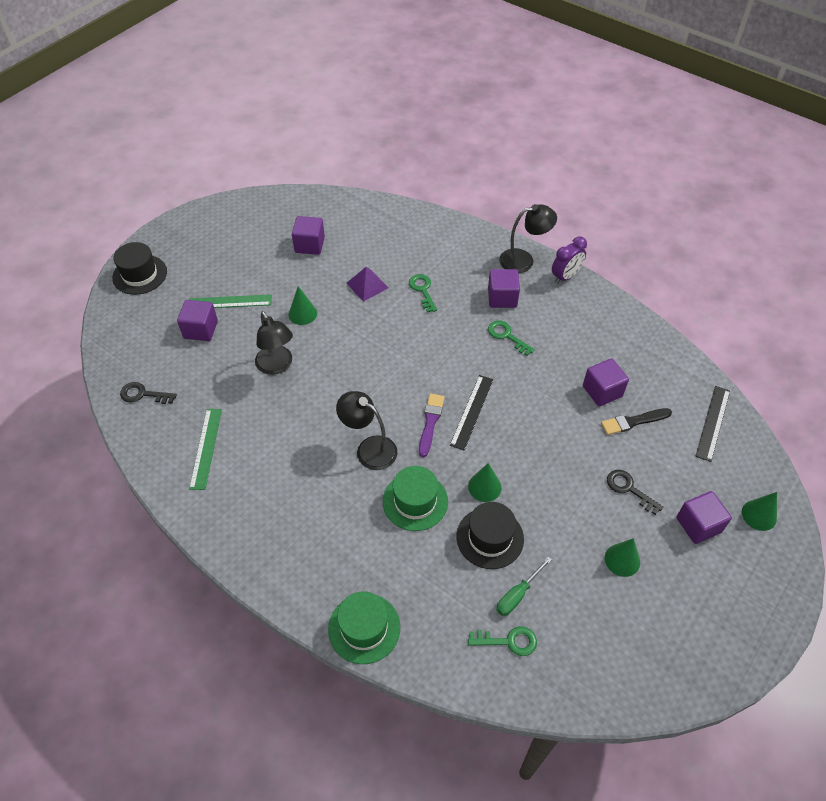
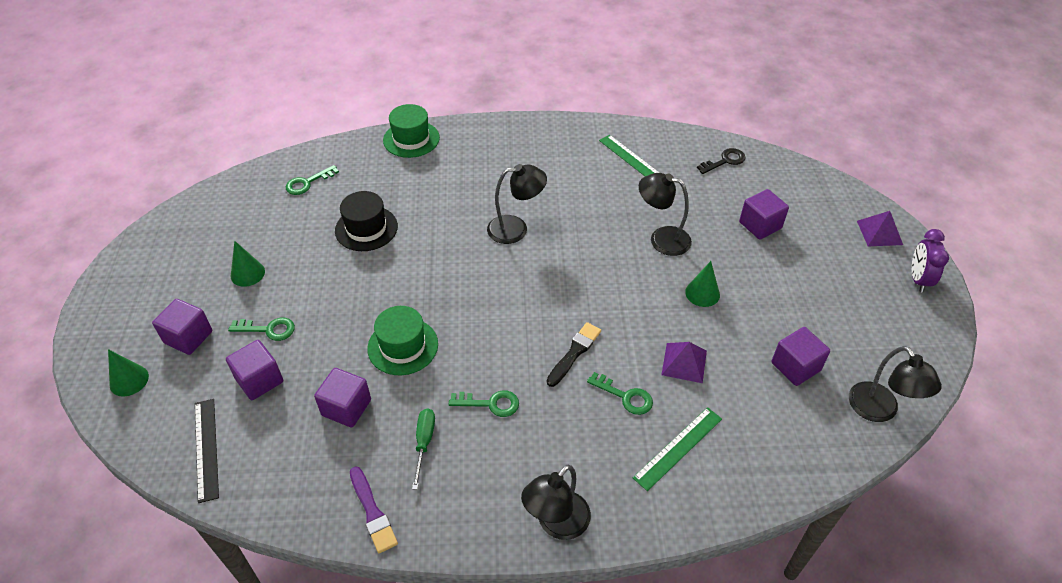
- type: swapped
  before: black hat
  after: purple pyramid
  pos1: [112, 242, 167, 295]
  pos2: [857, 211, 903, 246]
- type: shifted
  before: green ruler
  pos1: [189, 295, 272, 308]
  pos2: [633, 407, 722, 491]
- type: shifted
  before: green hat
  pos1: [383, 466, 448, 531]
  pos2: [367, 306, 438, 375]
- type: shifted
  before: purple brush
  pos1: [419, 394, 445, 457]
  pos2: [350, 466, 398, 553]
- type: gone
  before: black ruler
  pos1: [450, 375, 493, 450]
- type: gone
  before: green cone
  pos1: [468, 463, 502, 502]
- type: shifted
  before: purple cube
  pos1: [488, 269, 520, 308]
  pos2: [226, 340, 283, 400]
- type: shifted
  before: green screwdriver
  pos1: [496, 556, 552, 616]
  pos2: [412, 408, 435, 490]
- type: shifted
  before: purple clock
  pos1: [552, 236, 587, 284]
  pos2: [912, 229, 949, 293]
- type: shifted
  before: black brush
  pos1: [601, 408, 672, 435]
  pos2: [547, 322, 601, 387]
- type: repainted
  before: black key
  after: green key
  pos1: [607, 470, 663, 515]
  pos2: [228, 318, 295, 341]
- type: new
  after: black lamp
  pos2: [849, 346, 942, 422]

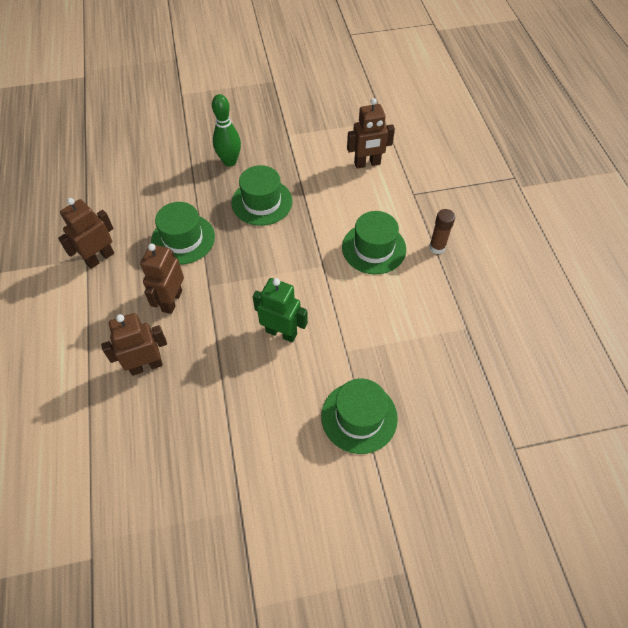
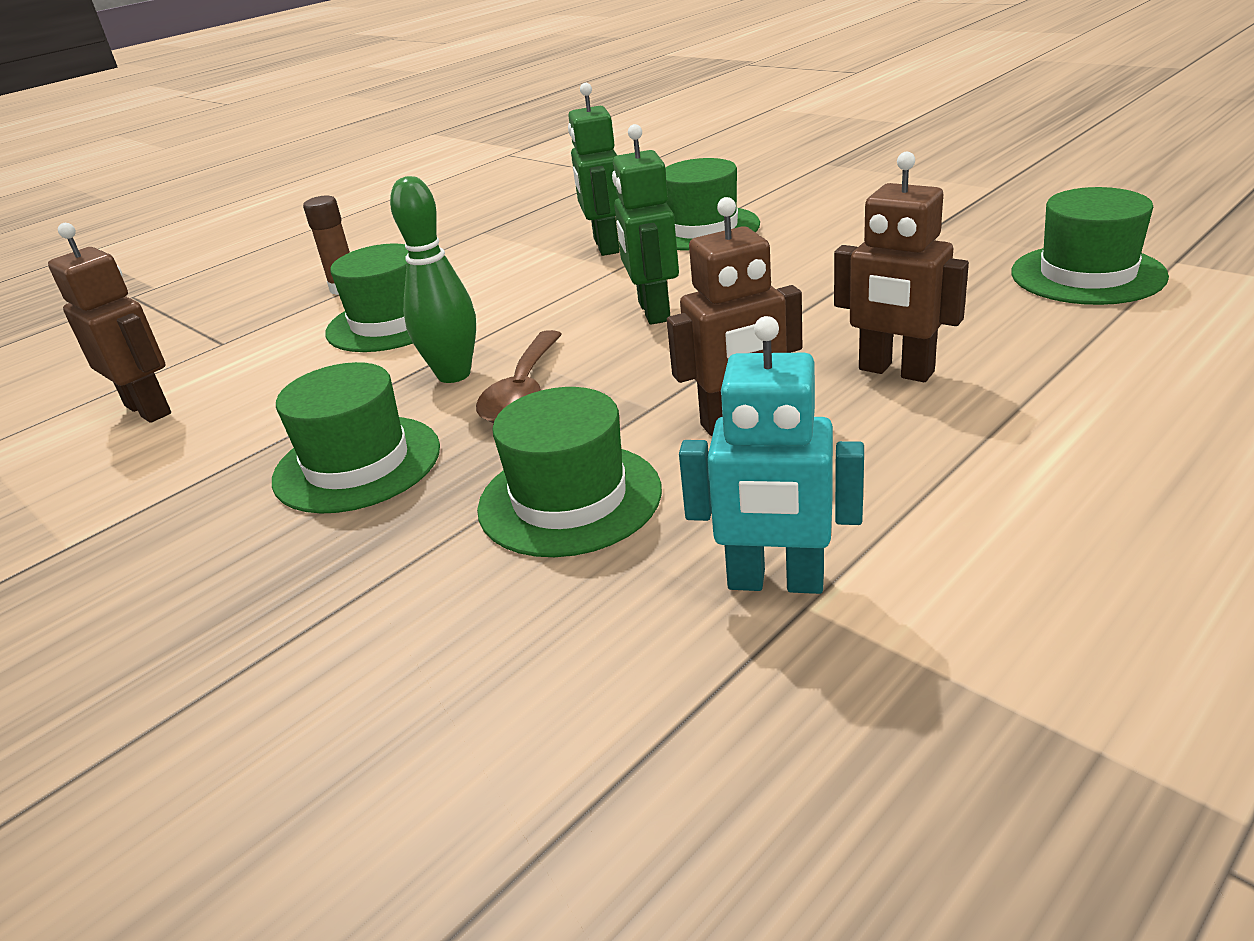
- type: repainted
  before: brown robot
  after: turquoise robot
  pos1: [58, 198, 114, 269]
  pos2: [679, 316, 864, 594]
- type: shifted
  before: green bowling pin
  pos1: [212, 94, 241, 167]
  pos2: [390, 176, 476, 383]
- type: new
  after: brown spoon
  pos2: [476, 330, 562, 423]
- type: new
  after: green robot
  pos2: [568, 83, 620, 256]
- type: new
  after: green hat
  pos2: [1011, 187, 1169, 305]

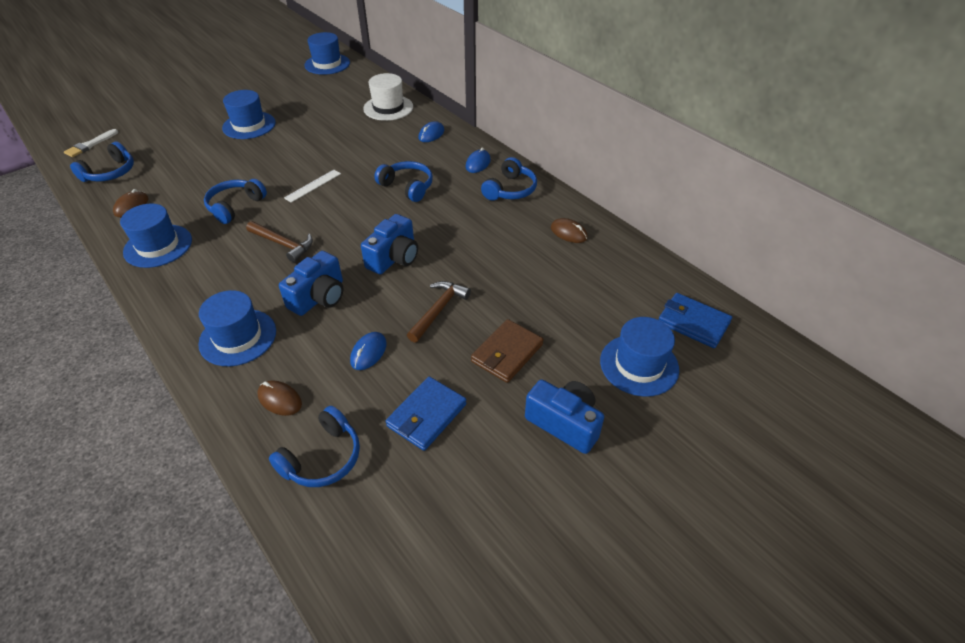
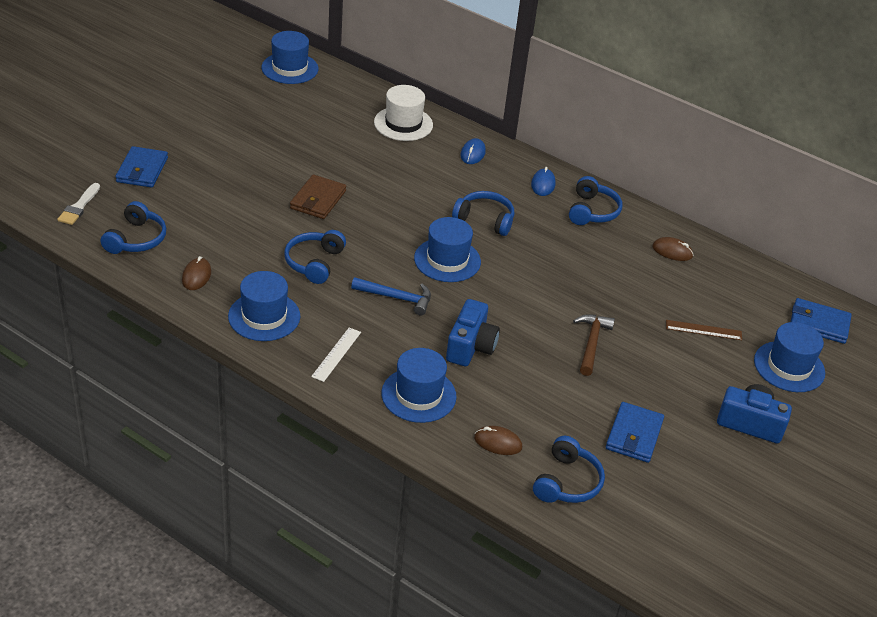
- type: shifted
  before: blue hat
  pos1: [222, 90, 276, 139]
  pos2: [414, 217, 481, 282]
- type: repainted
  before: brown hammer
  after: blue hammer
  pos1: [246, 221, 313, 262]
  pos2: [351, 277, 431, 316]
- type: shifted
  before: white ruler
  pos1: [284, 170, 341, 203]
  pos2: [311, 327, 361, 382]
- type: gone
  before: blue mouse
  pos1: [350, 332, 387, 370]
- type: gone
  before: blue camera
  pos1: [361, 214, 418, 274]
- type: shifted
  before: brown wallet
  pos1: [471, 319, 544, 383]
  pos2: [290, 175, 346, 219]
- type: new
  after: blue wallet
  pos2: [115, 146, 168, 188]
- type: new
  after: brown ruler
  pos2: [666, 320, 742, 340]

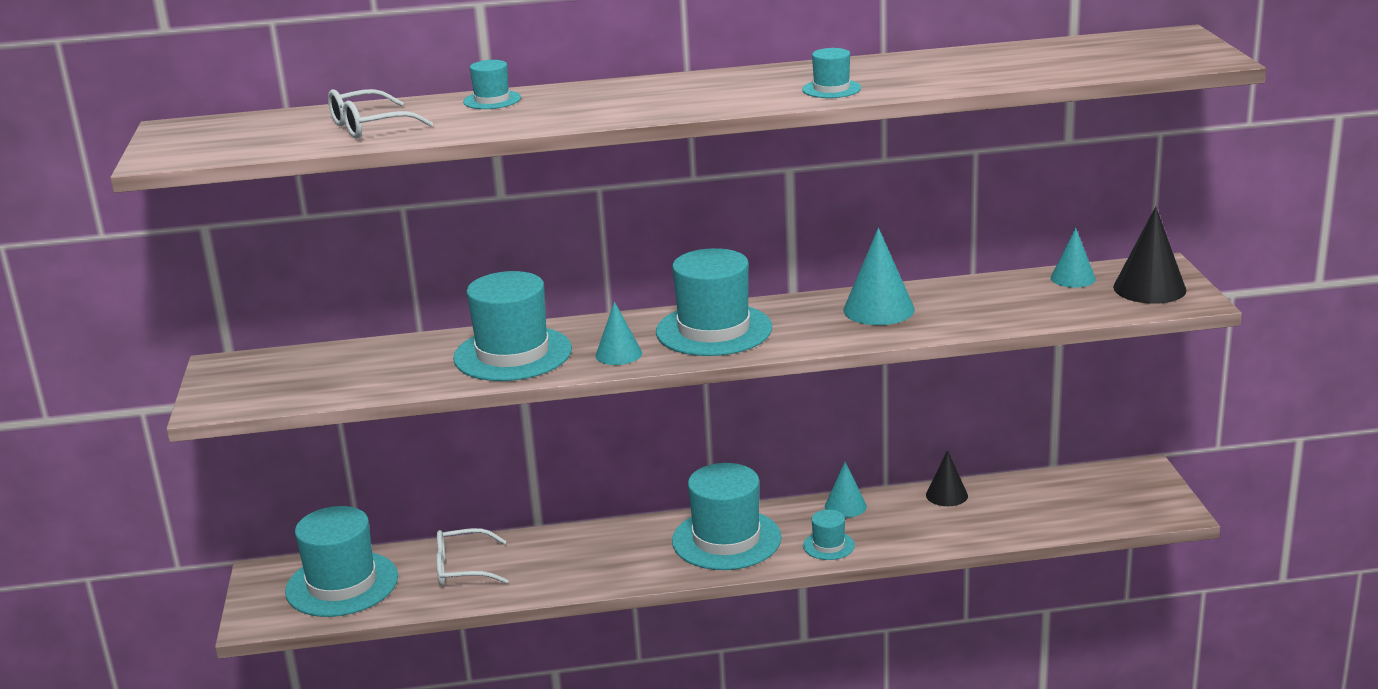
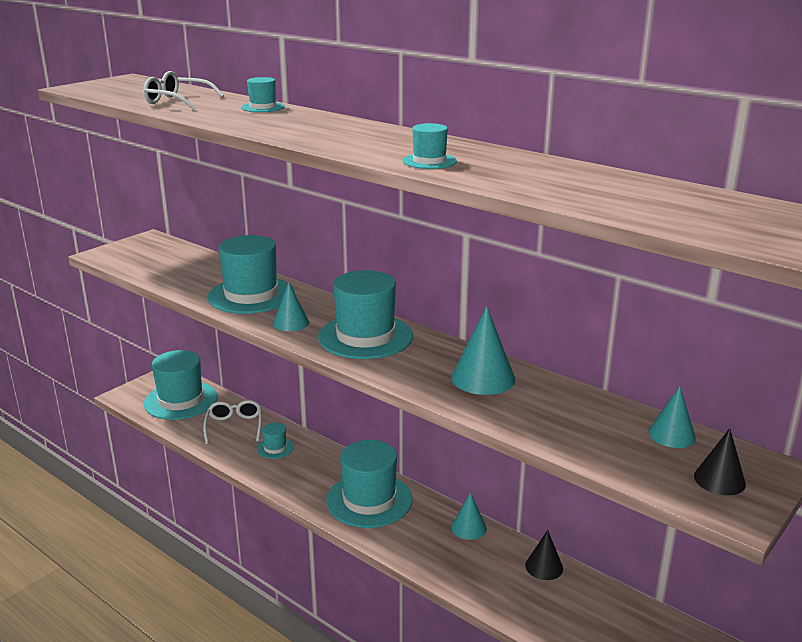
- type: rotated
  before: white glasses
  pos1: [436, 528, 508, 586]
  pos2: [203, 400, 262, 444]
  turn: 45
- type: shifted
  before: turquoise hat
  pos1: [803, 510, 855, 560]
  pos2: [257, 423, 294, 459]
- type: scaled
  before: black cone
  pos1: [1113, 206, 1187, 304]
  pos2: [694, 428, 746, 495]
  scale: 0.64

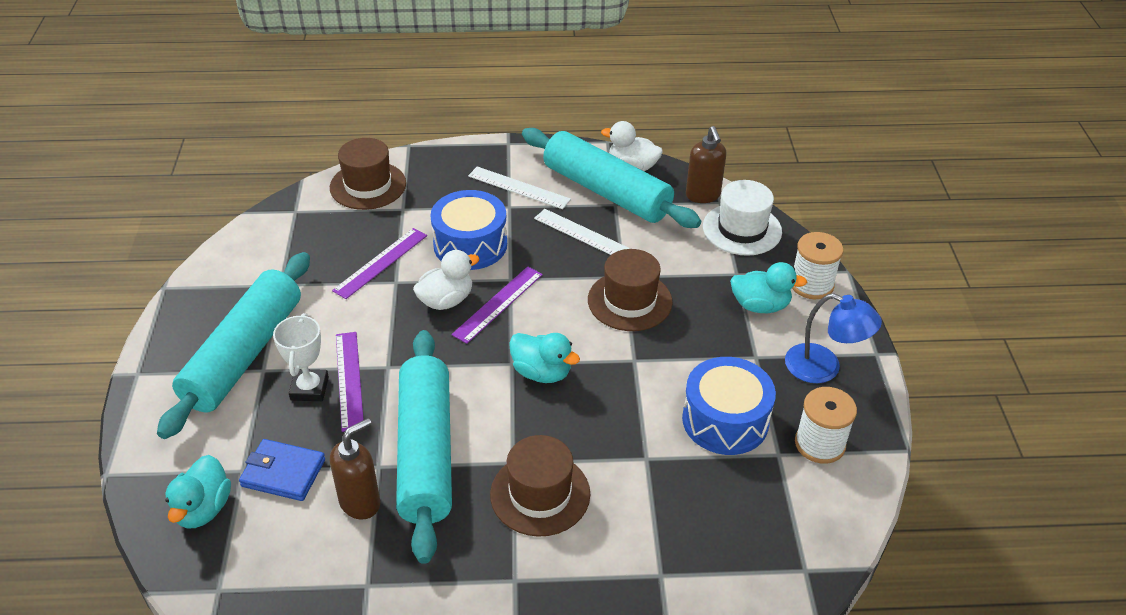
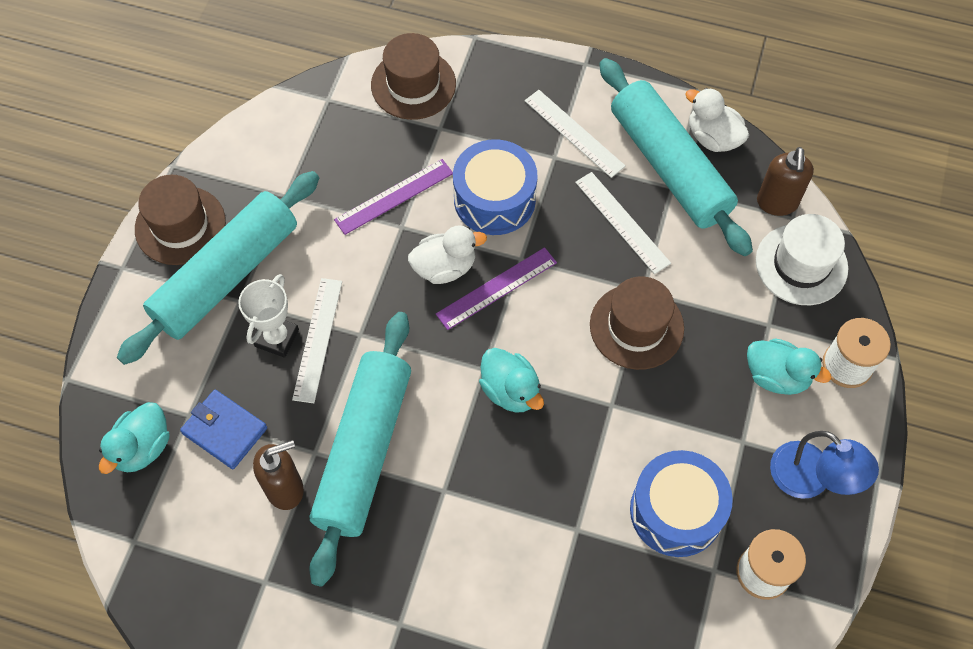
- type: repainted
  before: purple ruler
  after: white ruler
  pos1: [336, 332, 364, 432]
  pos2: [292, 278, 342, 403]
- type: shifted
  before: brown hat
  pos1: [490, 435, 590, 537]
  pos2: [135, 175, 226, 265]

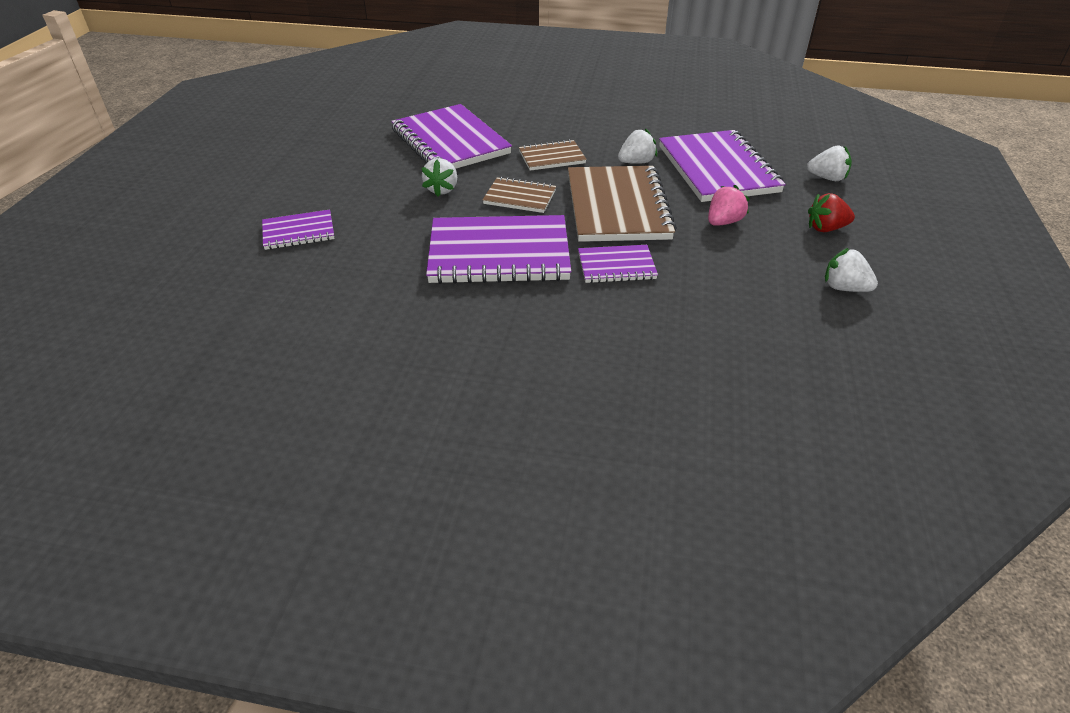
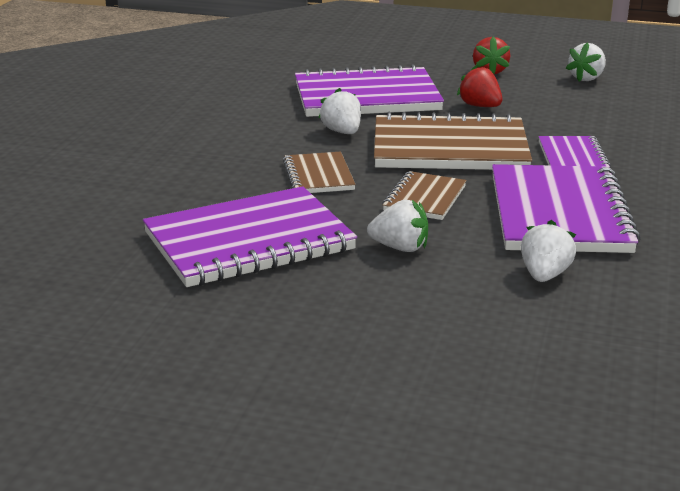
- type: gone
  before: purple notebook
  pos1: [262, 210, 334, 250]
- type: repainted
  before: pink strawberry
  after: red strawberry
  pos1: [708, 185, 750, 226]
  pos2: [457, 65, 502, 107]
- type: shifted
  before: white strawberry
  pos1: [807, 145, 852, 181]
  pos2: [521, 220, 576, 282]

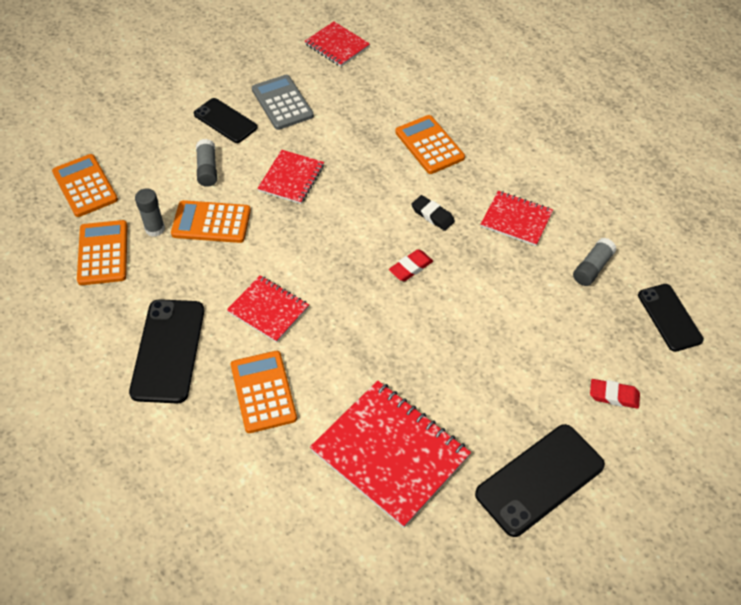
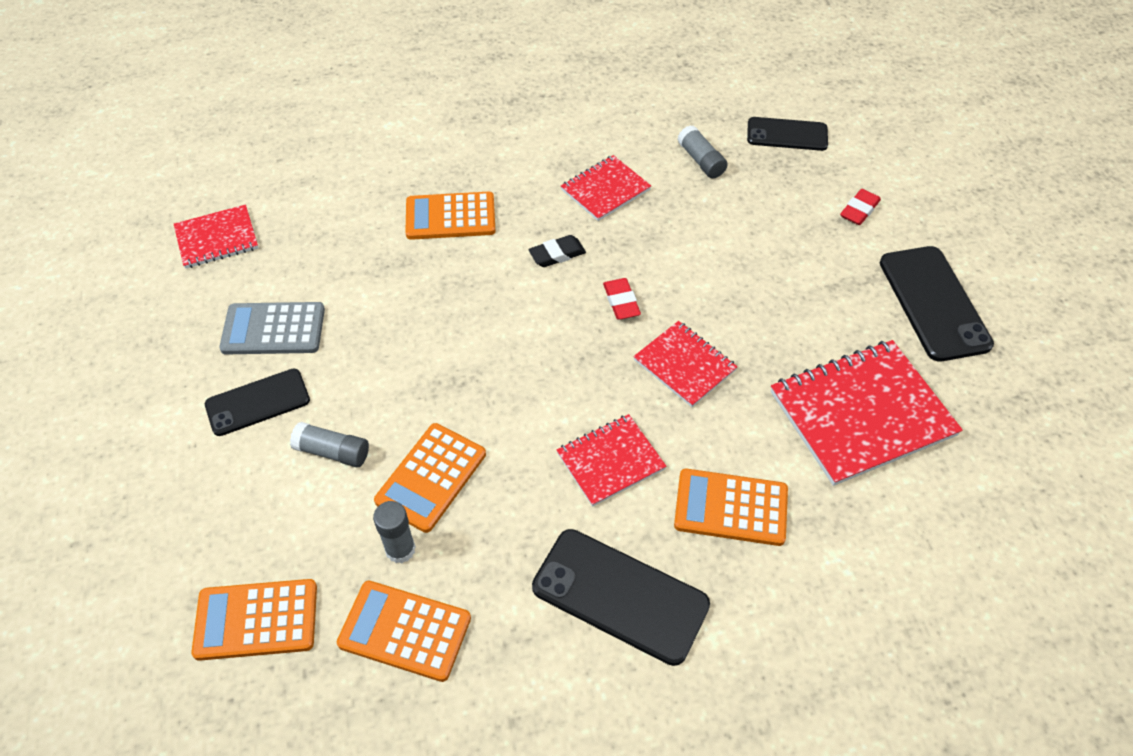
- type: shifted
  before: red notebook
  pos1: [257, 150, 324, 204]
  pos2: [633, 321, 738, 407]

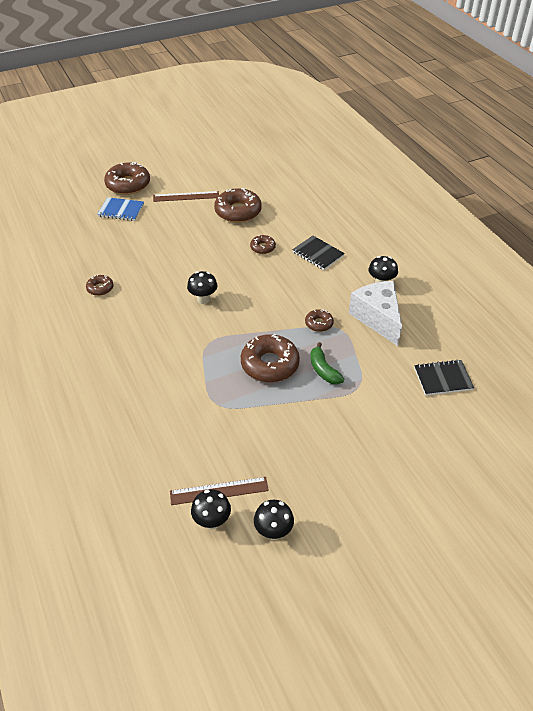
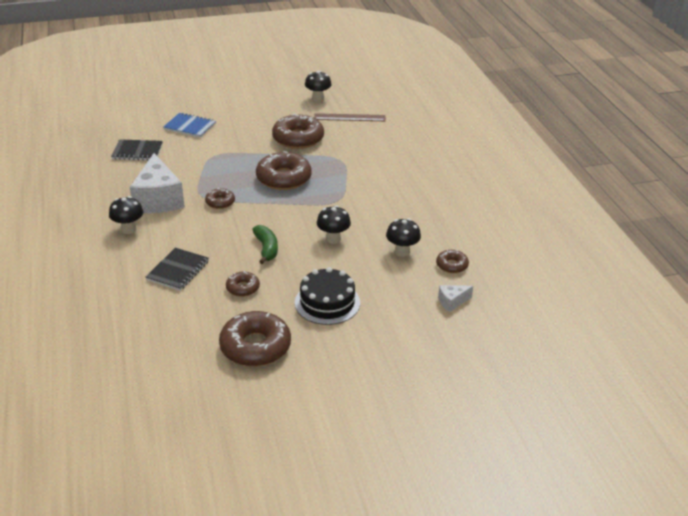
- type: shifted
  before: blue notebook
  pos1: [97, 197, 144, 221]
  pos2: [163, 113, 216, 138]
- type: shifted
  before: brown donut
  pos1: [104, 162, 150, 195]
  pos2: [272, 114, 324, 149]
- type: gone
  before: brown ruler
  pos1: [153, 191, 219, 202]
- type: shifted
  before: black mushroom
  pos1: [191, 489, 231, 530]
  pos2: [386, 218, 421, 257]
- type: rotated
  before: black notebook
  pos1: [292, 236, 345, 270]
  pos2: [146, 248, 209, 291]
  turn: 60
- type: shifted
  before: green banana
  pos1: [310, 342, 344, 384]
  pos2: [252, 225, 278, 264]
- type: new
  after: black cake
  pos2: [295, 267, 360, 325]
- type: new
  after: white cheese
  pos2: [438, 285, 473, 312]

